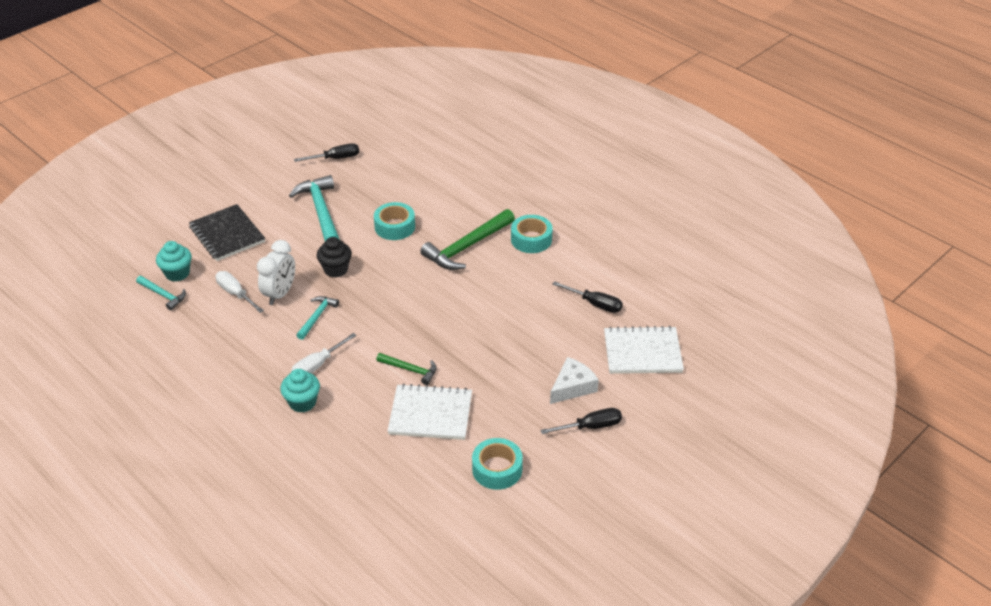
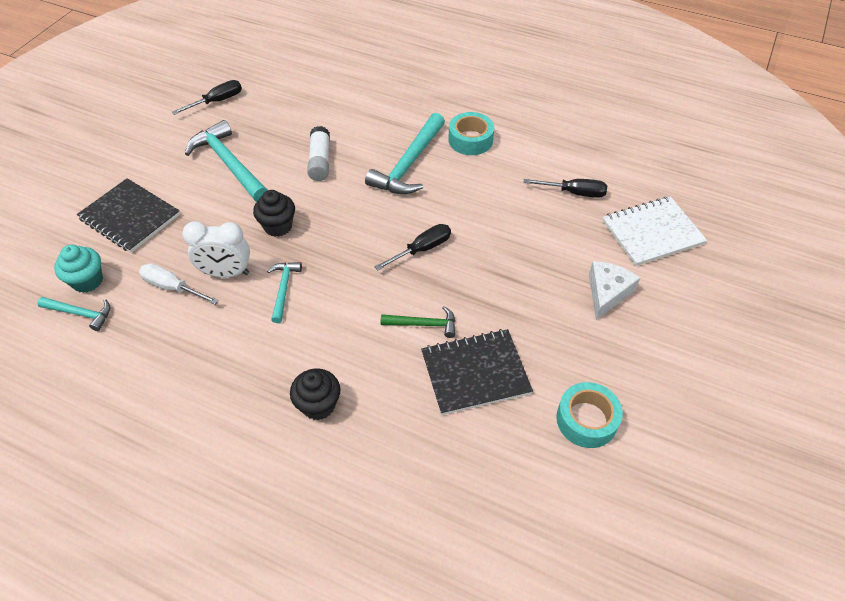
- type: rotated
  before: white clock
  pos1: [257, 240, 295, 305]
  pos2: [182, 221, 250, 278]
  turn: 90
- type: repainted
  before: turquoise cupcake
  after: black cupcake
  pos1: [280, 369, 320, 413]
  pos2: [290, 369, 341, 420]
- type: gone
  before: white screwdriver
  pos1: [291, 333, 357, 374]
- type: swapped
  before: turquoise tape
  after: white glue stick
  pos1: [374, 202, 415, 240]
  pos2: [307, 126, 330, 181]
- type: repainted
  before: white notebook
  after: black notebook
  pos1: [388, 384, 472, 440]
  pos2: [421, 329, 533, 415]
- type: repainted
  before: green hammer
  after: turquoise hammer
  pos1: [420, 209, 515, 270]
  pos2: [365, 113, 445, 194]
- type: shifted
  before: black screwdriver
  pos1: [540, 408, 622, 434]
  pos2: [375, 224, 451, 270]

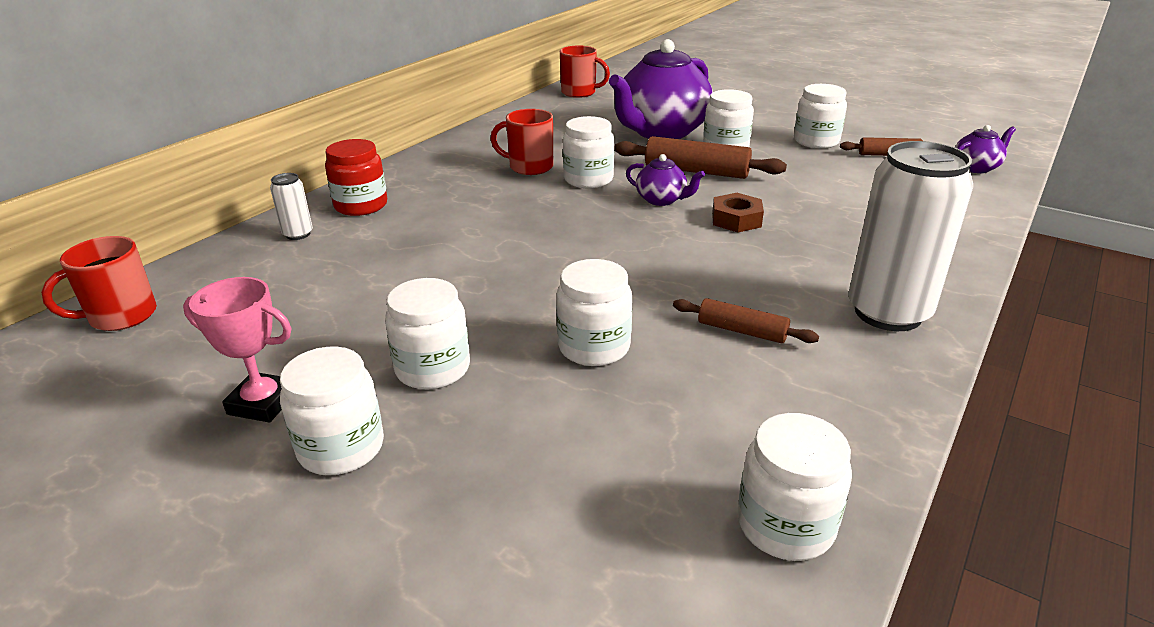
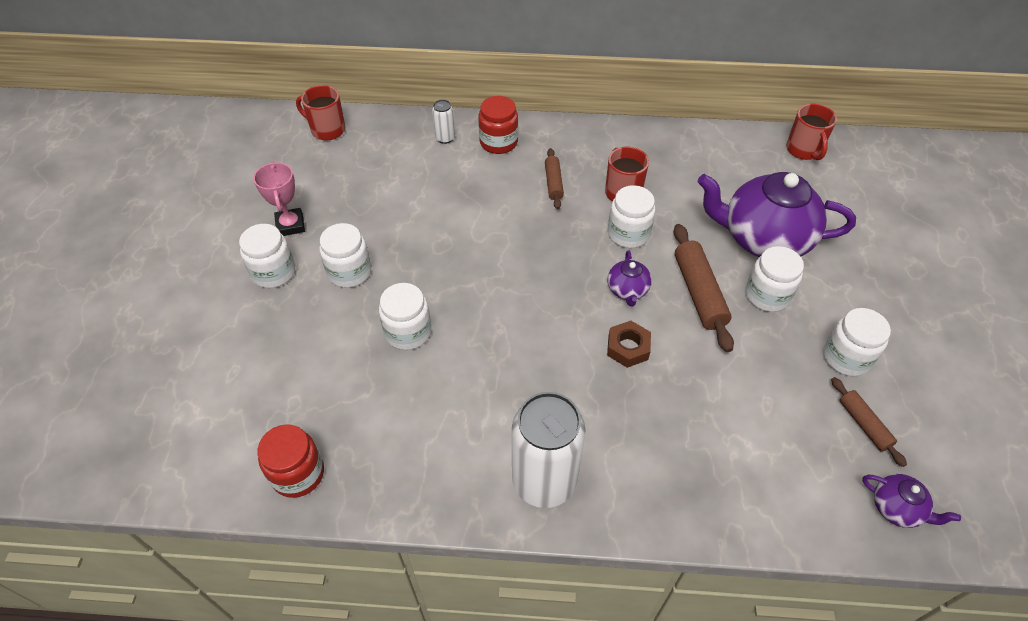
- type: shifted
  before: brown rolling pin
  pos1: [673, 298, 819, 344]
  pos2: [545, 148, 564, 209]
- type: repainted
  before: white jar
  after: red jar
  pos1: [738, 413, 852, 561]
  pos2: [258, 424, 324, 498]

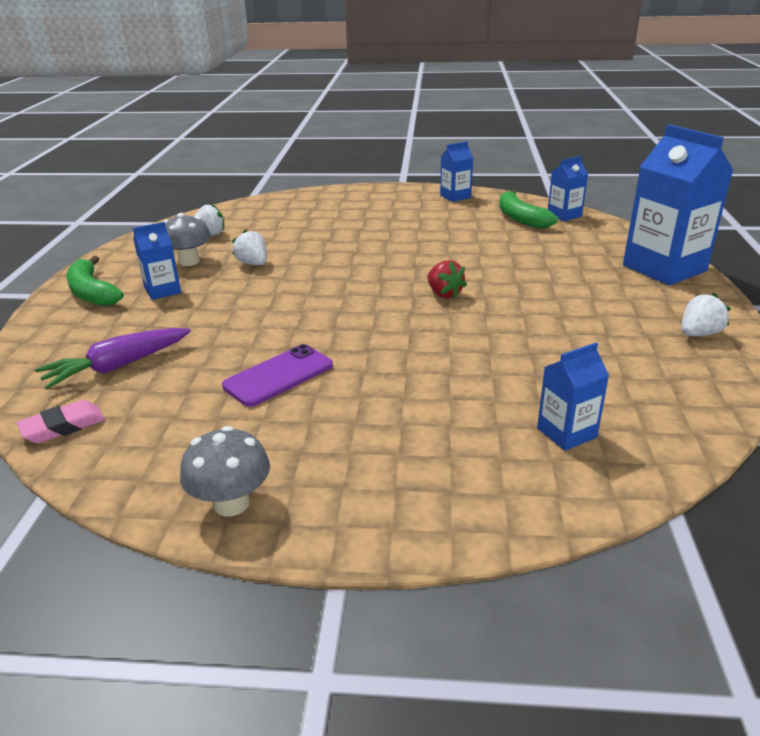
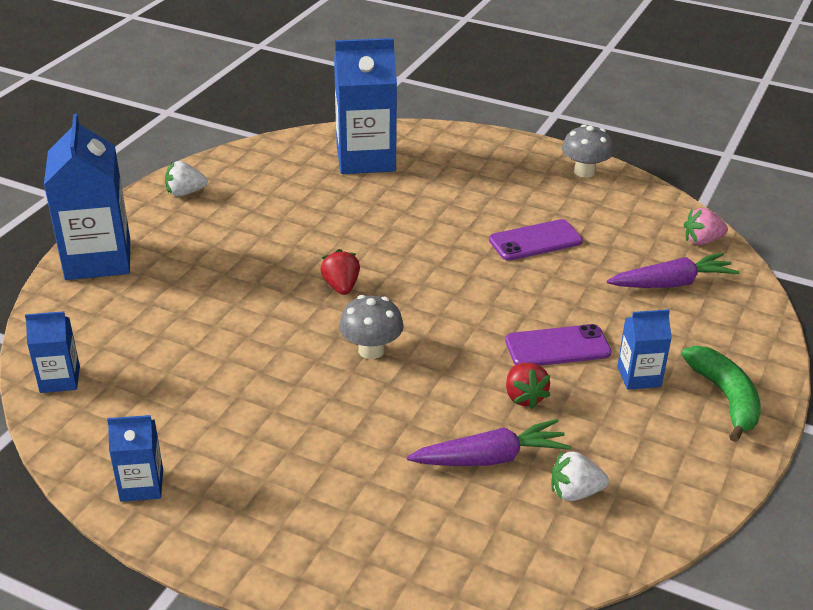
- type: swapped
  before: pink eraser
  after: pink strawberry
  pos1: [17, 400, 105, 443]
  pos2: [684, 208, 728, 245]
- type: shifted
  before: grey mushroom
  pos1: [163, 213, 211, 266]
  pos2: [339, 295, 404, 359]
- type: repainted
  before: white strawberry
  after: red strawberry
  pos1: [232, 229, 267, 265]
  pos2: [506, 363, 551, 409]
- type: gone
  before: green banana
  pos1: [499, 190, 558, 229]
- type: scaled
  before: blue carton
  pos1: [537, 342, 609, 451]
  pos2: [334, 38, 397, 174]
  scale: 1.98
- type: new
  after: purple carrot
  pos2: [407, 419, 571, 466]
- type: new
  after: purple phone
  pos2: [505, 324, 611, 366]

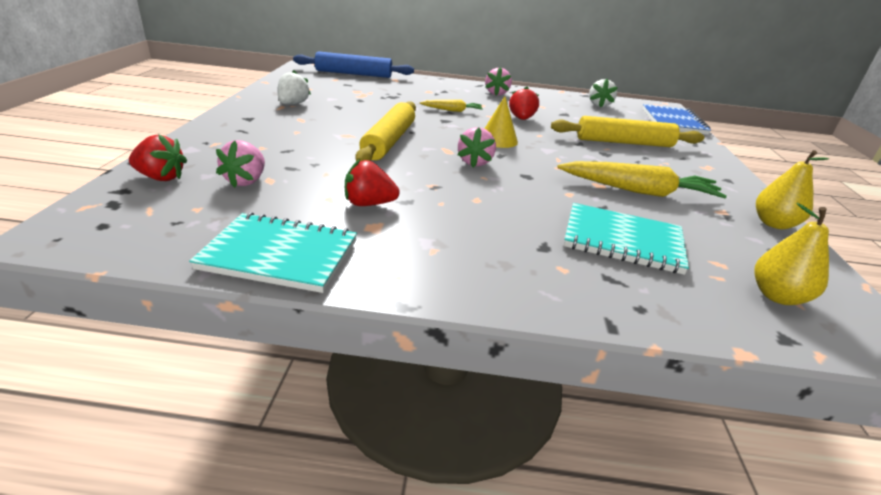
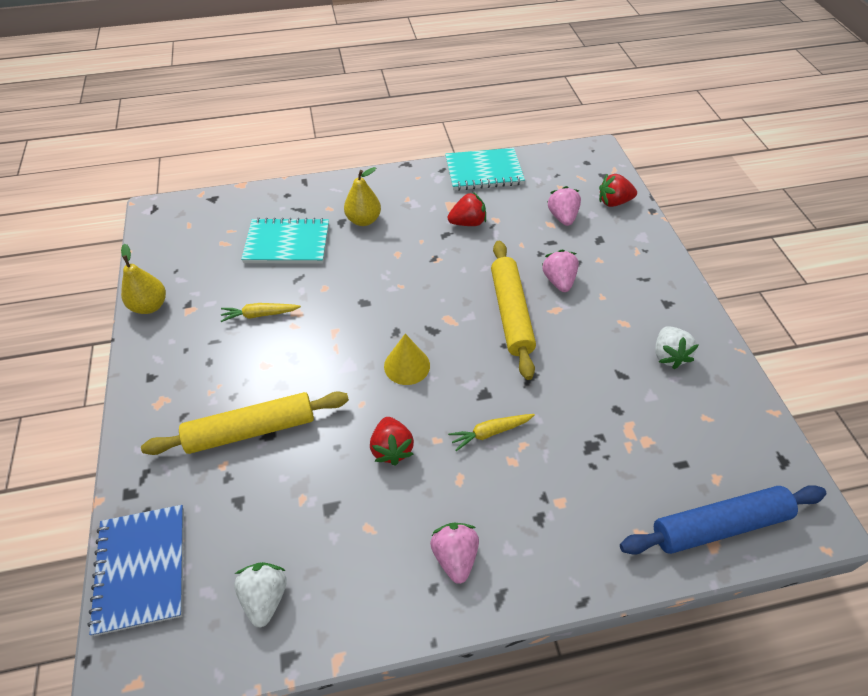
- type: shifted
  before: pink strawberry
  pos1: [458, 127, 496, 167]
  pos2: [542, 250, 579, 292]
- type: scaled
  before: yellow carrot
  pos1: [557, 161, 727, 198]
  pos2: [221, 303, 301, 322]
  scale: 0.53
- type: shifted
  before: yellow pear
  pos1: [754, 203, 829, 305]
  pos2: [344, 167, 381, 226]

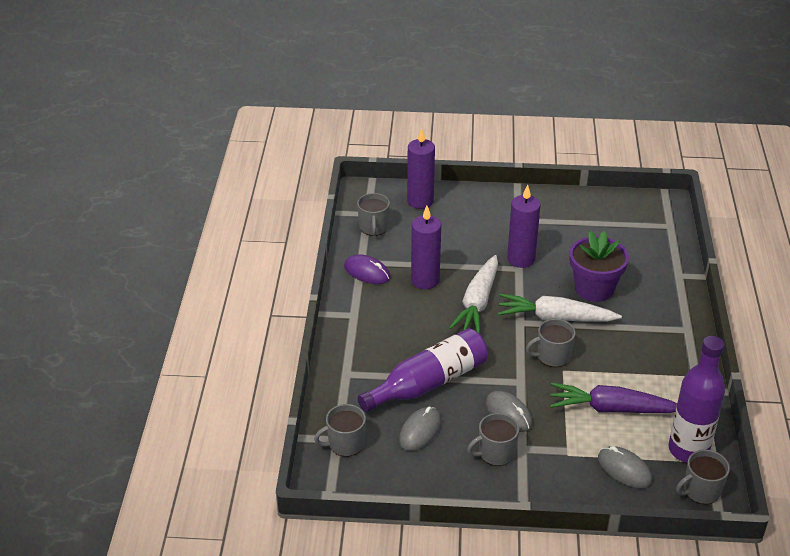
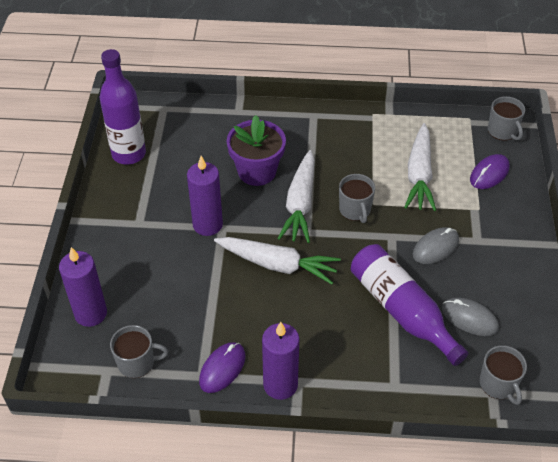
- type: shifted
  before: purple candle
  pos1: [411, 206, 441, 289]
  pos2: [262, 322, 299, 400]
- type: gone
  before: grey mug
  pos1: [467, 413, 519, 466]
- type: repainted
  before: purple carrot
  after: white carrot
  pos1: [550, 383, 677, 413]
  pos2: [404, 123, 436, 211]
- type: repainted
  before: grey mouse
  after: purple mouse
  pos1: [598, 446, 652, 488]
  pos2: [470, 154, 510, 189]
- type: shifted
  before: purple bottle
  pos1: [669, 336, 725, 463]
  pos2: [99, 49, 146, 165]

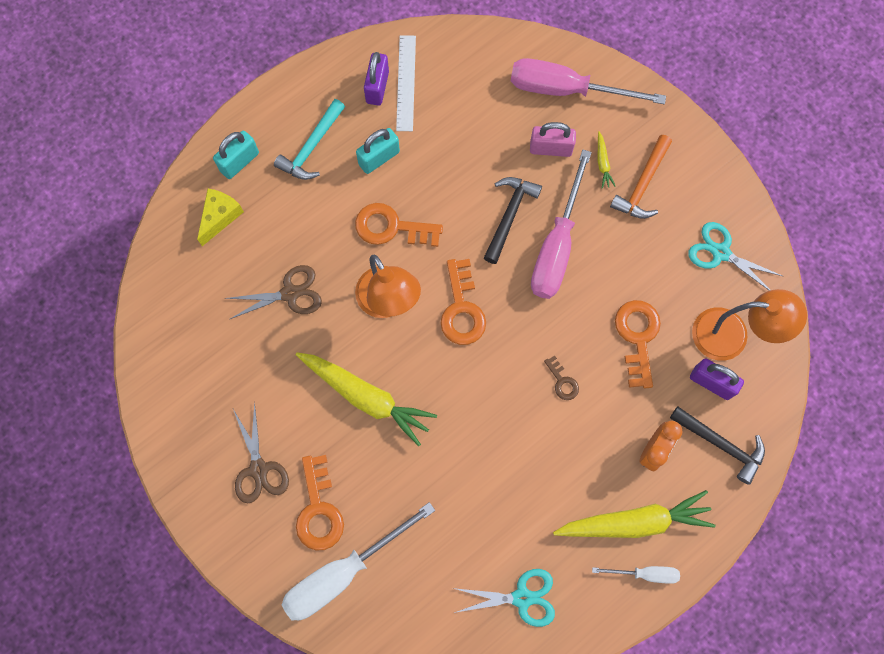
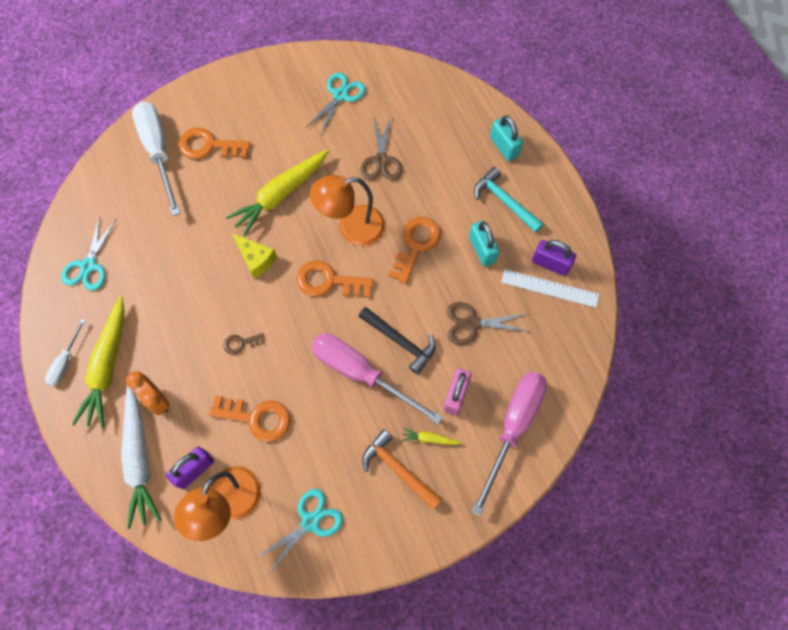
- type: shifted
  before: yellow cheese
  pos1: [197, 189, 244, 246]
  pos2: [232, 234, 277, 279]
- type: shifted
  before: brown scissors
  pos1: [233, 402, 289, 503]
  pos2: [447, 302, 531, 345]
- type: swapped
  before: black hammer
  after: white carrot
  pos1: [670, 406, 765, 485]
  pos2: [121, 386, 161, 529]
- type: new
  after: turquoise scissors
  pos2: [306, 73, 366, 135]

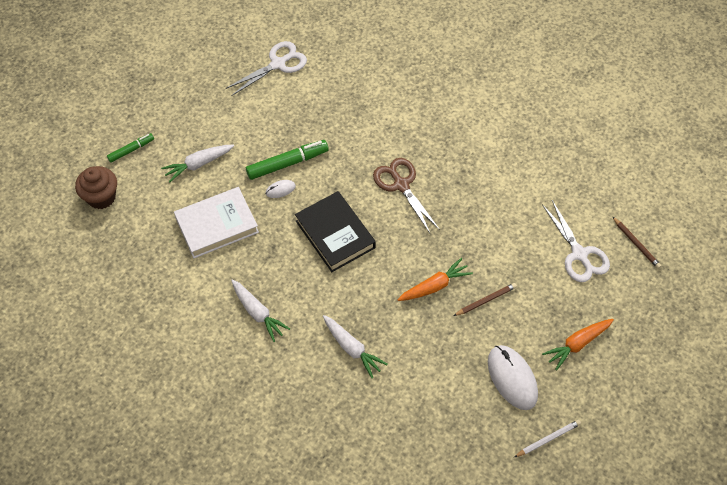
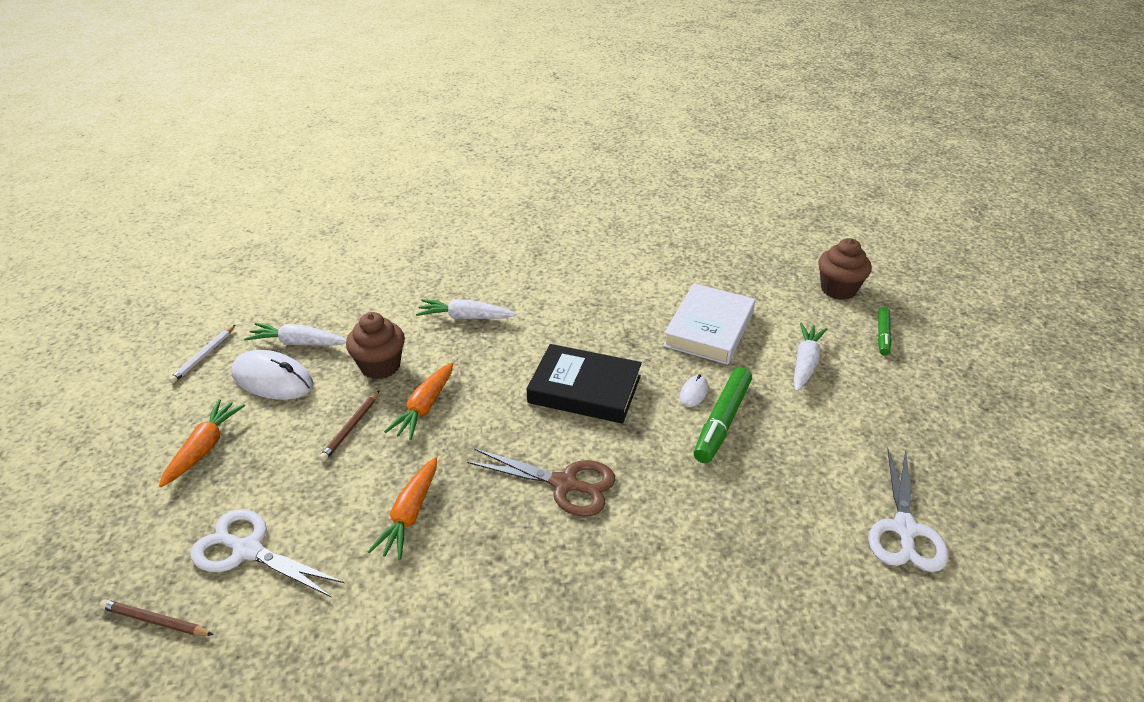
- type: shifted
  before: white carrot
  pos1: [231, 279, 290, 342]
  pos2: [244, 323, 346, 346]
- type: new
  after: brown cupcake
  pos2: [346, 312, 405, 379]
- type: new
  after: orange carrot
  pos2: [368, 457, 437, 560]

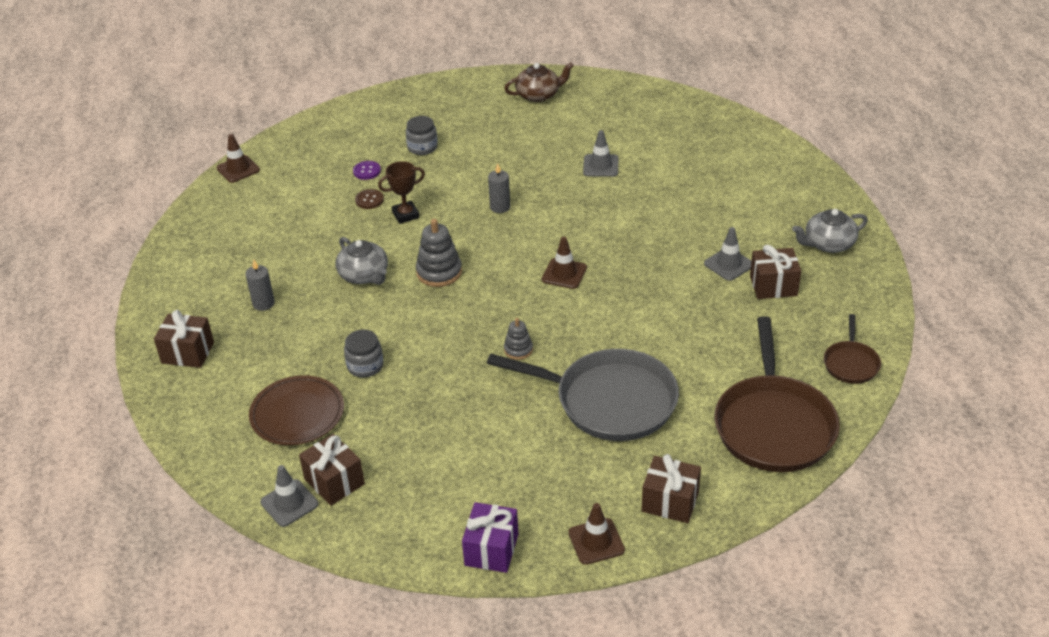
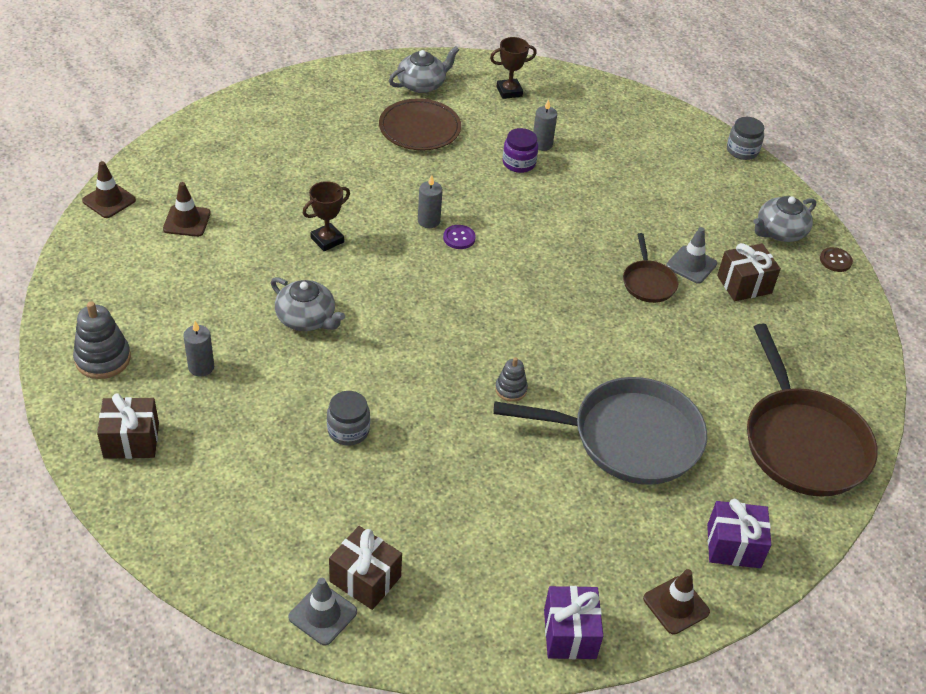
- type: shifted
  before: brown plate
  pos1: [249, 375, 344, 445]
  pos2: [379, 99, 461, 150]
- type: shifted
  before: purple button
  pos1: [353, 161, 381, 180]
  pos2: [443, 225, 476, 249]
- type: shifted
  before: brown button
  pos1: [355, 189, 384, 209]
  pos2: [820, 247, 853, 272]
- type: shifted
  before: grey jar
  pos1: [406, 116, 438, 155]
  pos2: [727, 117, 764, 160]
- type: shifted
  before: grey stacking toy
  pos1: [416, 219, 462, 287]
  pos2: [73, 301, 131, 379]
- type: repainted
  before: brown teapot
  after: grey teapot
  pos1: [504, 62, 574, 102]
  pos2: [389, 46, 459, 93]
- type: shifted
  before: brown traffic cone
  pos1: [542, 237, 587, 289]
  pos2: [163, 182, 211, 237]
- type: swapped
  before: grey traffic cone
  after: purple jar
  pos1: [583, 130, 619, 177]
  pos2: [503, 128, 538, 173]
- type: repainted
  before: brown gift
  after: purple gift
  pos1: [642, 454, 701, 523]
  pos2: [707, 499, 771, 568]
- type: shifted
  before: brown pan
  pos1: [824, 314, 881, 384]
  pos2: [623, 233, 679, 303]
- type: new
  after: brown trophy
  pos2: [490, 37, 537, 99]
- type: new
  after: grey candle
  pos2: [533, 99, 557, 151]

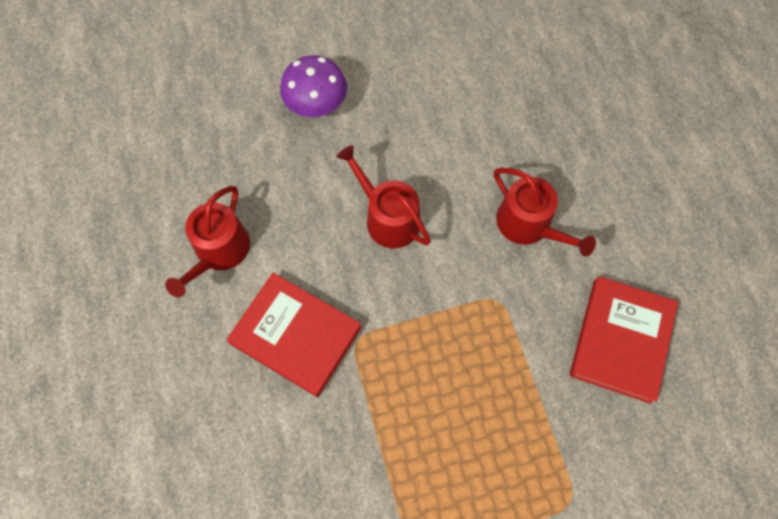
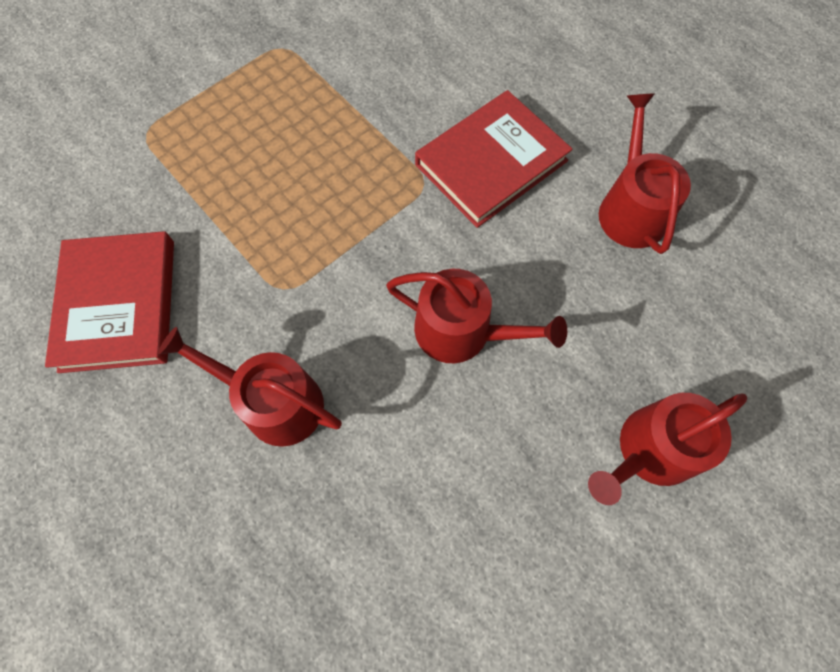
- type: rotated
  before: red book
  pos1: [227, 273, 362, 397]
  pos2: [415, 90, 572, 228]
  turn: -45
- type: swapped
  before: purple mushroom
  after: red watering can
  pos1: [280, 55, 347, 117]
  pos2: [588, 393, 747, 505]

